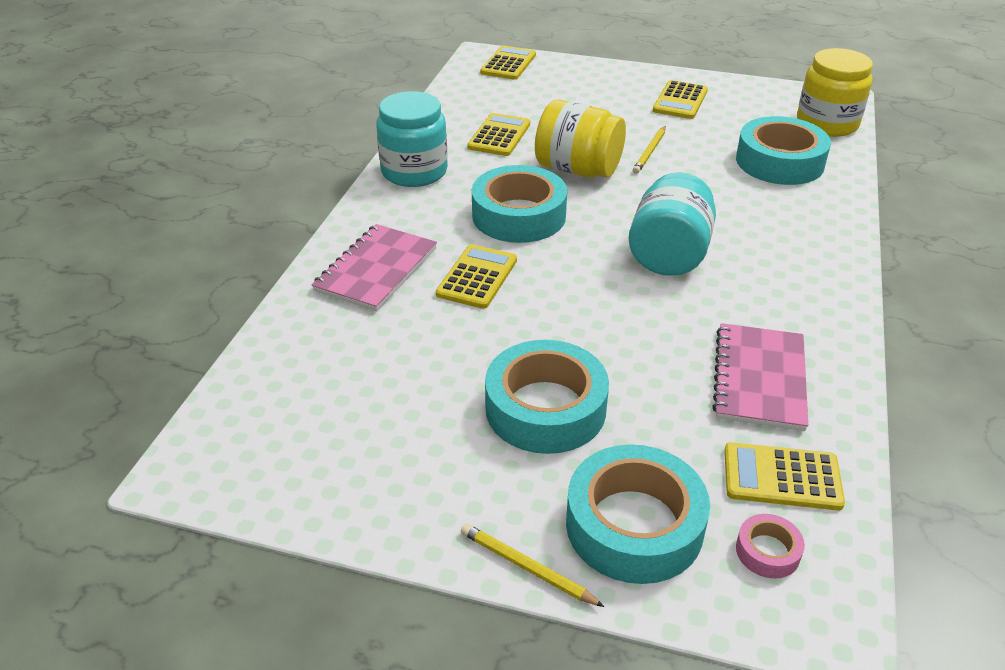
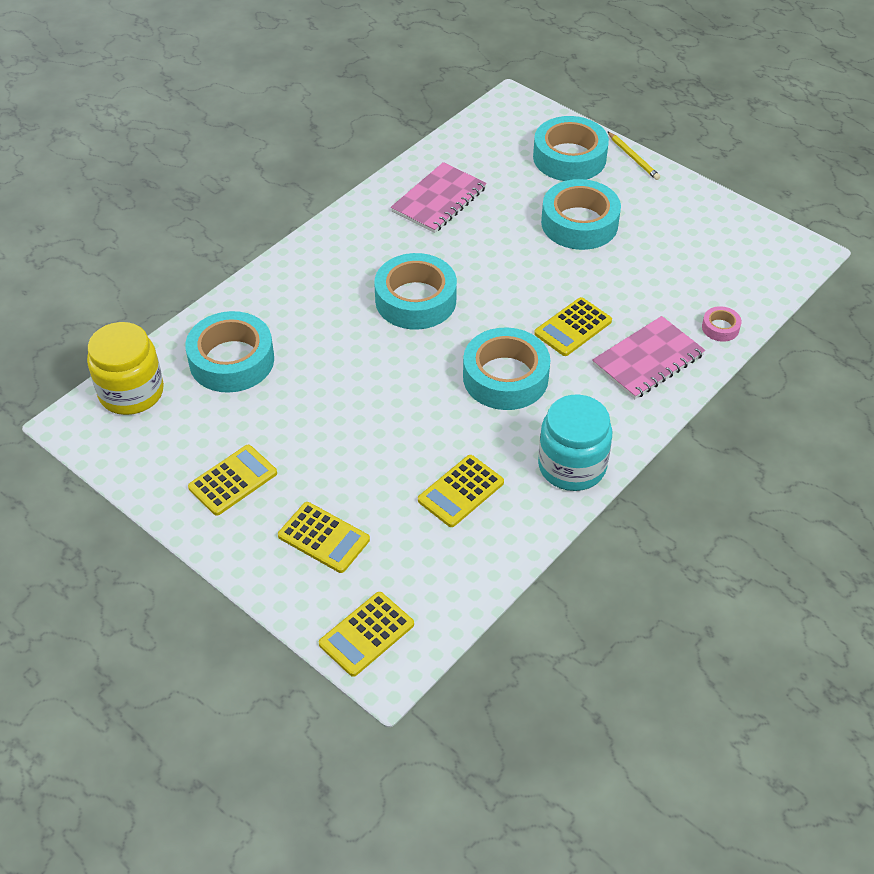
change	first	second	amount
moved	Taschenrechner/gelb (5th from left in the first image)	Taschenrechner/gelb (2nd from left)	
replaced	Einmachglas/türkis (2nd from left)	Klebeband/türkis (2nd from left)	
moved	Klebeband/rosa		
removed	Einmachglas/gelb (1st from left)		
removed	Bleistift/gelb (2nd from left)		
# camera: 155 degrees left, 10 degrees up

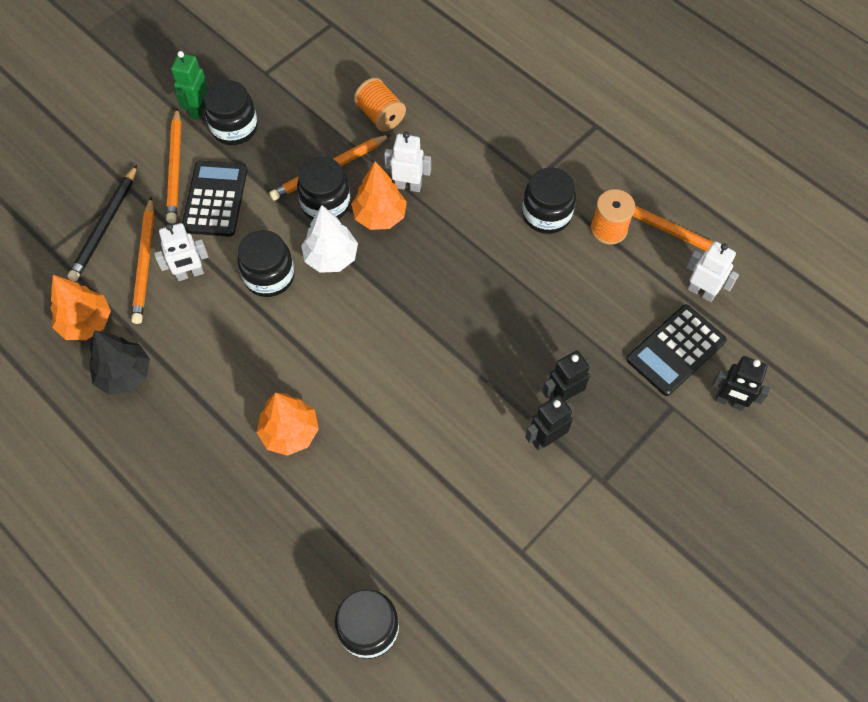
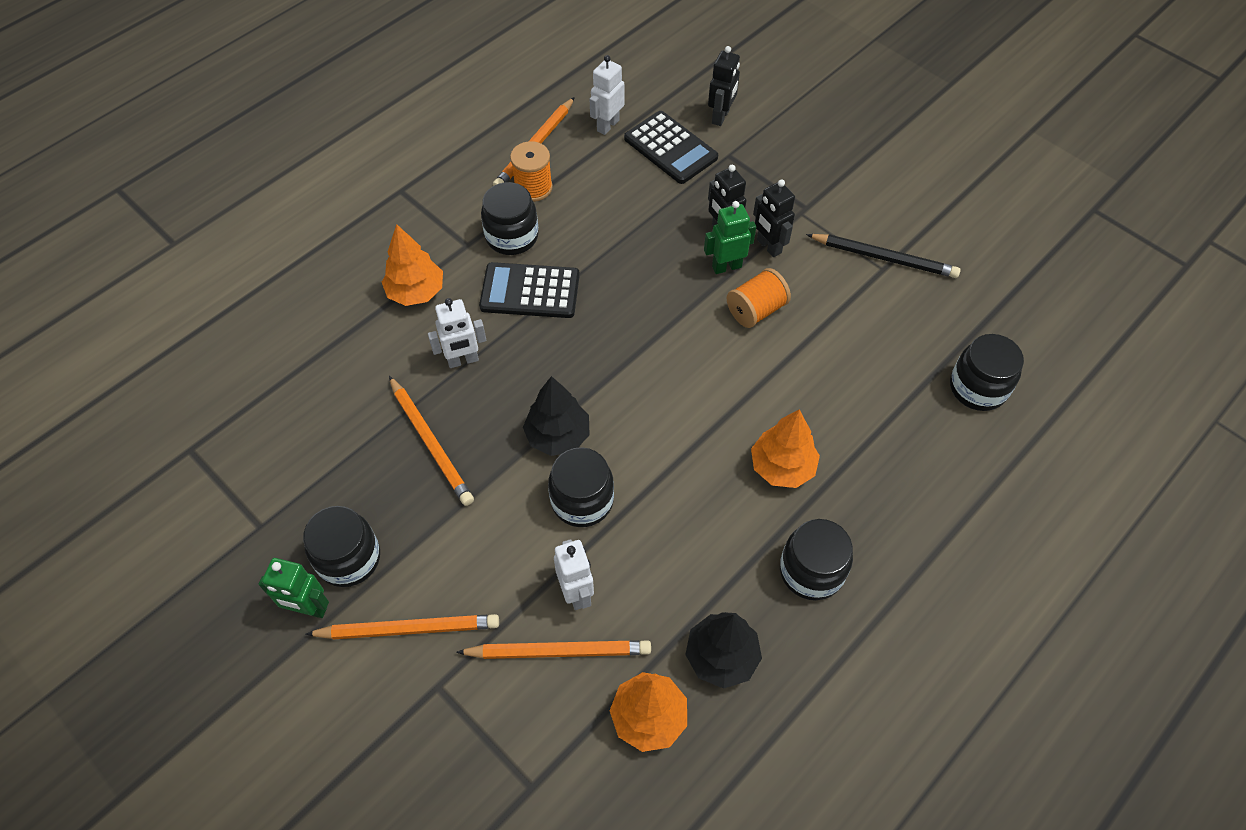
change	first	second	amount
moved	Baum/orange (3rd from left in the first image)	Baum/orange (1st from left)	
turned	Roboter/weiß (2nd from left in the first image)	Roboter/weiß (1st from left)	120 degrees counterclockwise
moved	Taschenrechner/schwarz (1st from left)		
recoloured	Baum/weiß	Baum/schwarz (1st from left)	
added		Roboter/grün (2nd from left)	
moved	Garnrolle/orange (1st from left in the first image)	Garnrolle/orange (2nd from left)	
moved	Einmachglas/schwarz (3rd from left in the first image)	Einmachglas/schwarz (4th from left)	
moved	Bleistift/schwarz		
# camera: 90 degrees left, 5 degrees down

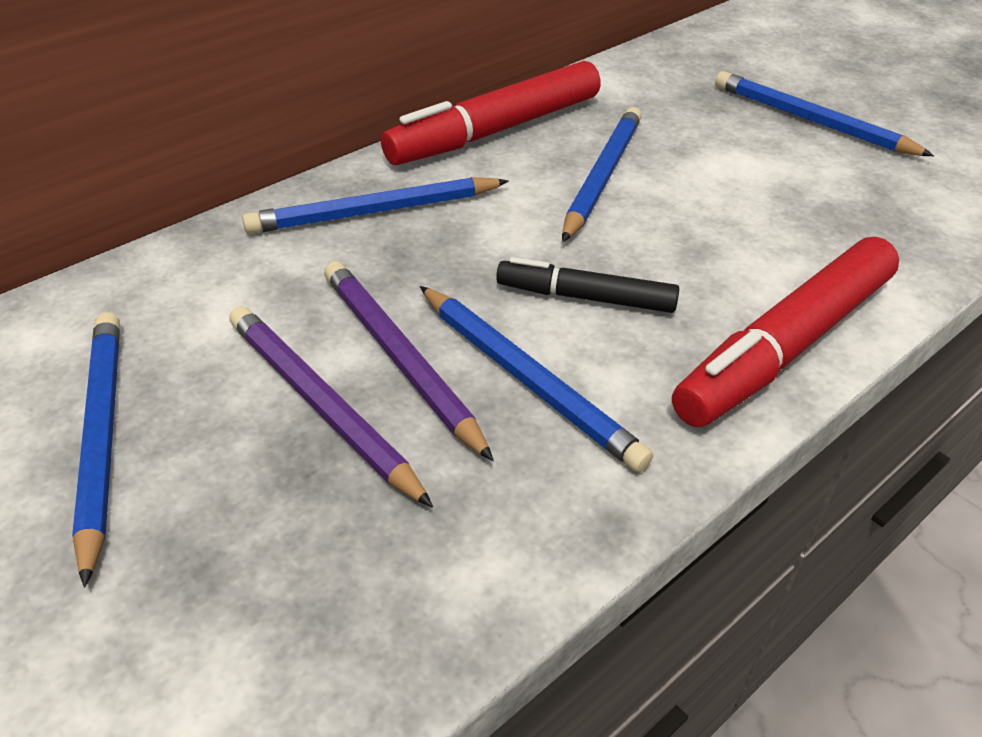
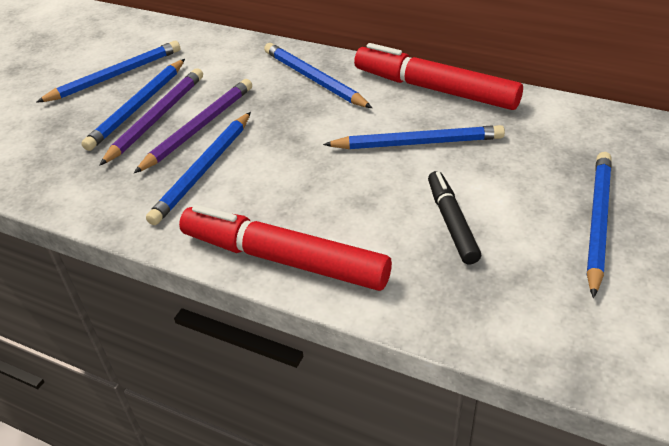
change	first	second	amount
added		Bleistift/blau (2nd from left)	
moved	Filzstift/schwarz		
# camera: 70 degrees right, 0 degrees up

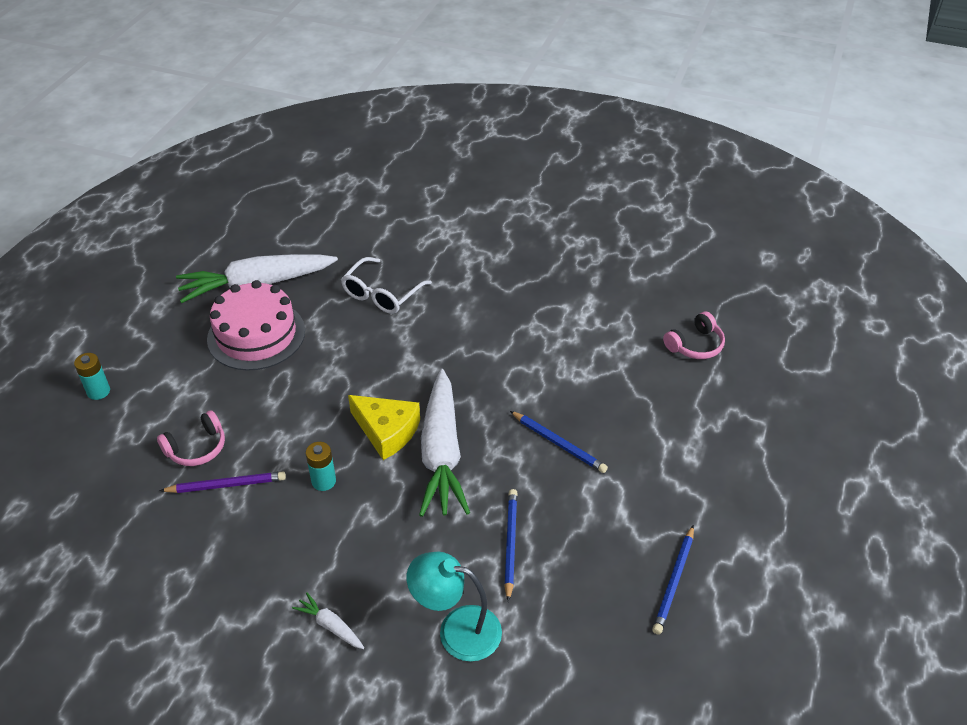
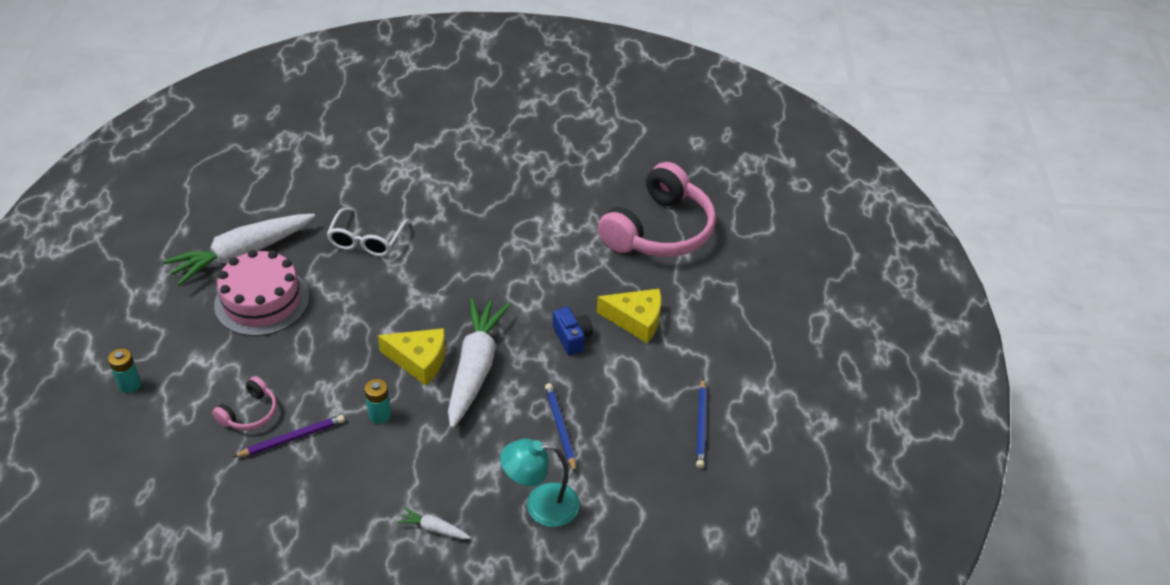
change	first	second	amount
turned	Karotte/weiß (3rd from left)		150 degrees counterclockwise
replaced	Bleistift/blau (2nd from left)	Kamera/blau	
added		Käse/gelb (2nd from left)	
resized	Kopfhörer/rosa (2nd from left)		x2.23
# camera: 20 degrees left, 0 degrees up

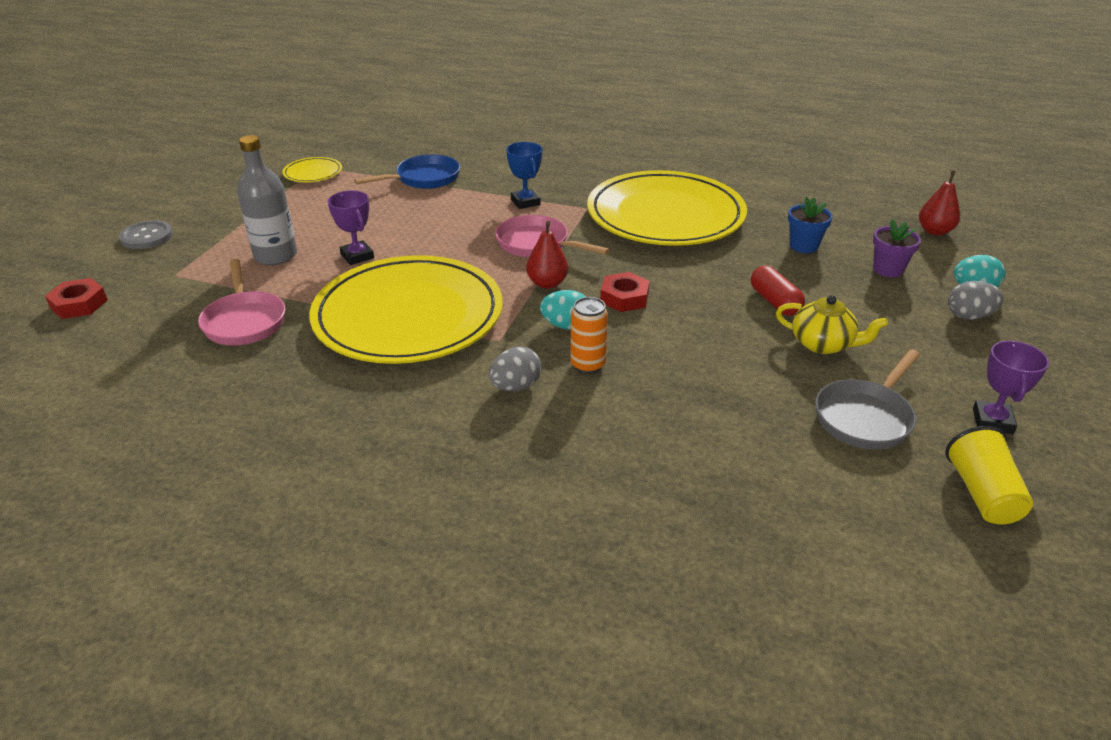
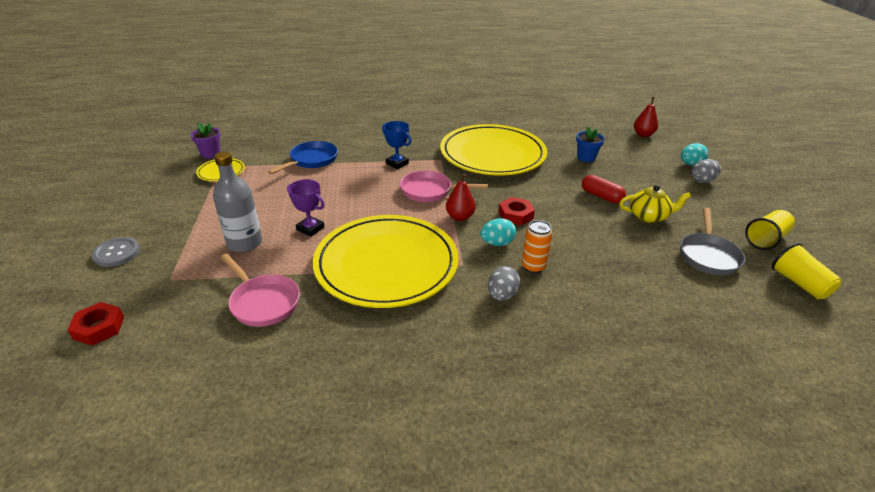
change	first	second	amount
moved	Blumentopf/lila		
replaced	Pokal/lila (2nd from left)	Becher/gelb (1st from left)	
# camera: 25 degrees left, 0 degrees up

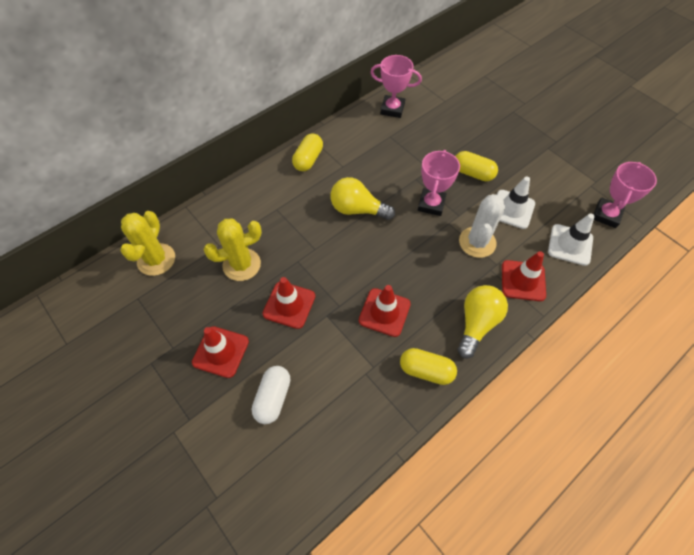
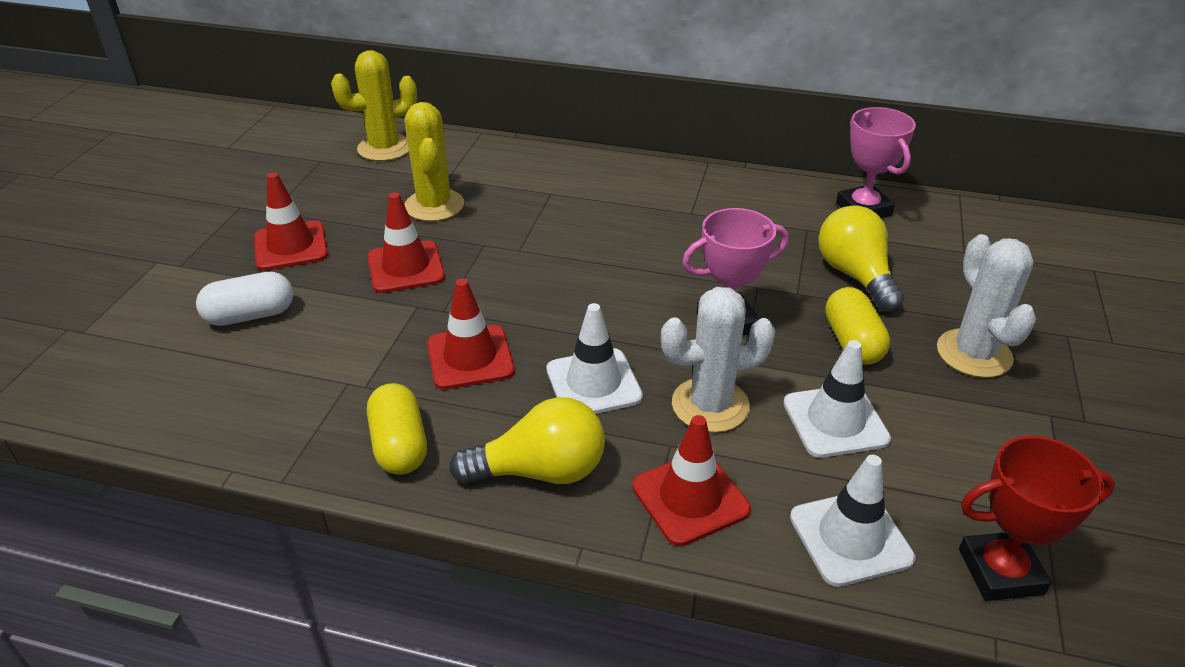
change	first	second	amount
turned	Kaktus/gelb (2nd from left)		45 degrees clockwise
added		Leitkegel/weiß (1st from left)	
moved	Glühbirne/gelb (1st from left in the first image)	Glühbirne/gelb (2nd from left)	
added		Kaktus/weiß (2nd from left)	
recoloured	Pokal/rosa (3rd from left)	Pokal/rot	
removed	Kapsel/gelb (1st from left)		
# camera: 55 degrees right, 20 degrees down

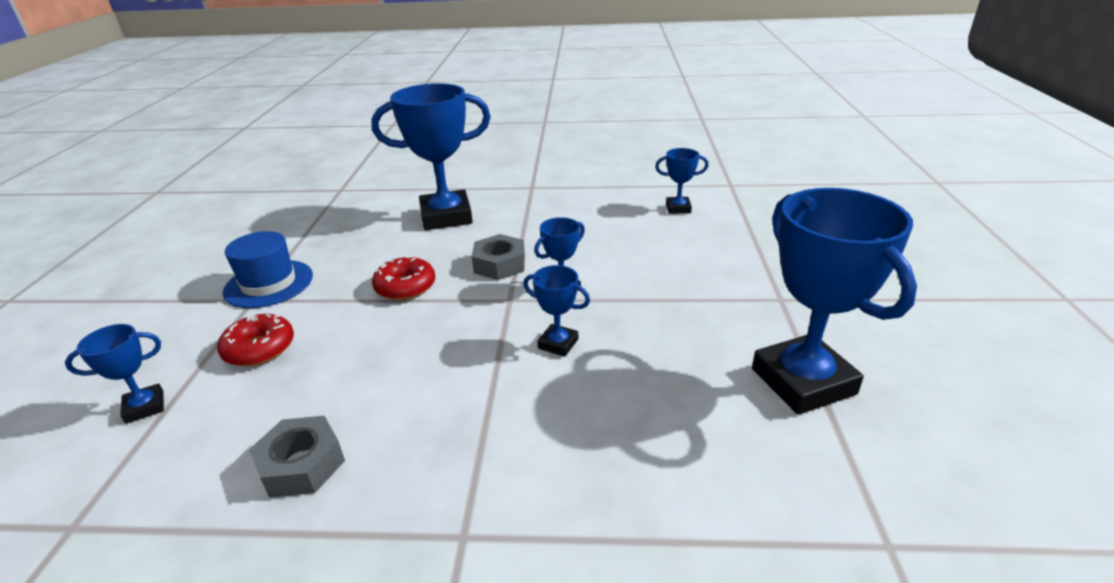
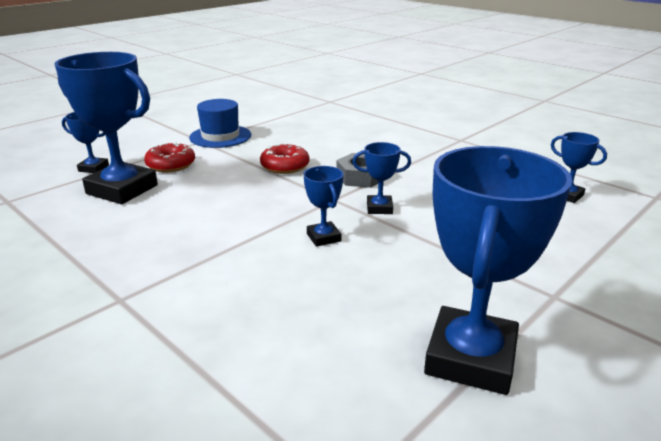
change	first	second	amount
moved	Pokal/blau (2nd from left)		
removed	Sechskantmutter/grau (1st from left)		
# camera: 40 degrees right, 5 degrees down

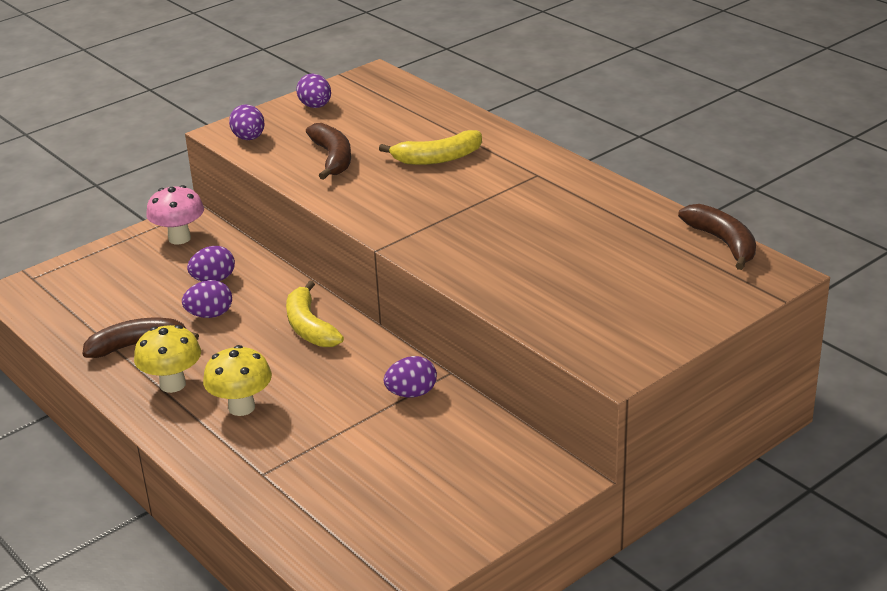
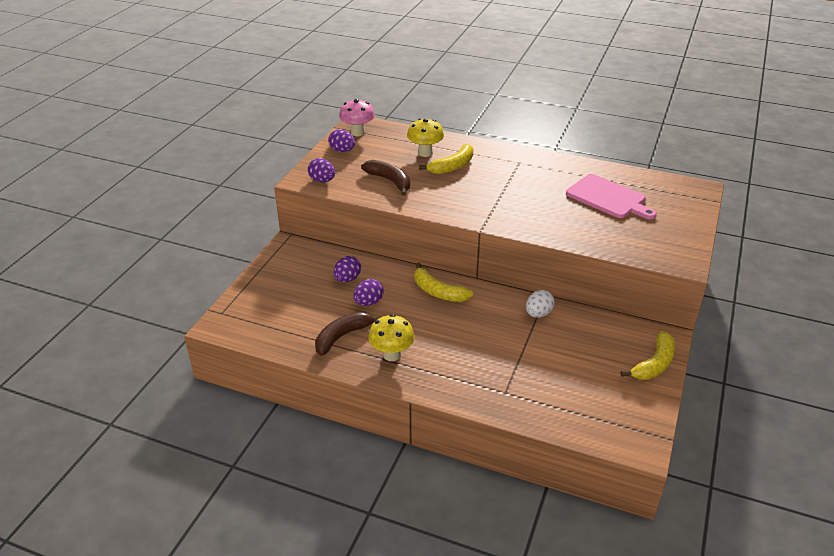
change	first	second	amount
moved	Pilz/rosa		
moved	Pilz/gelb (2nd from left)		
recoloured	Ei/lila (5th from left)	Ei/weiß	
added		Schneidebrett/rosa	
added		Banane/gelb (3rd from left)	
removed	Banane/braun (3rd from left)		
# camera: 30 degrees left, 5 degrees up

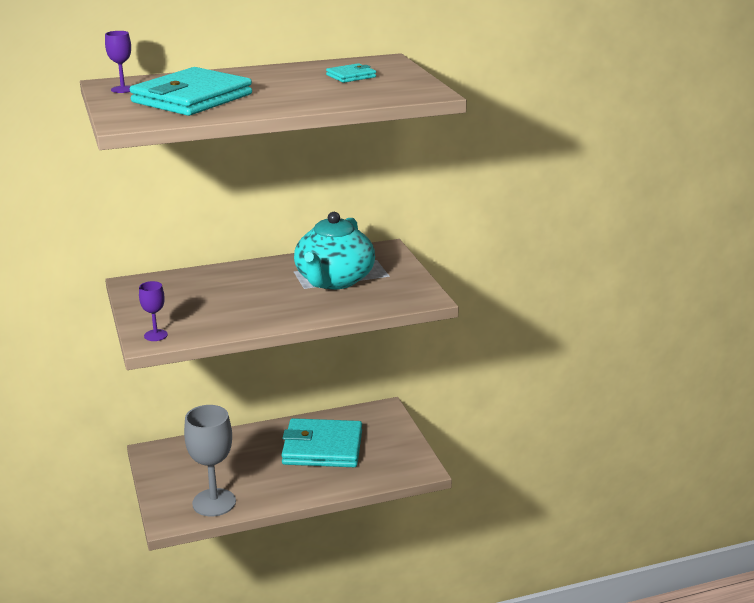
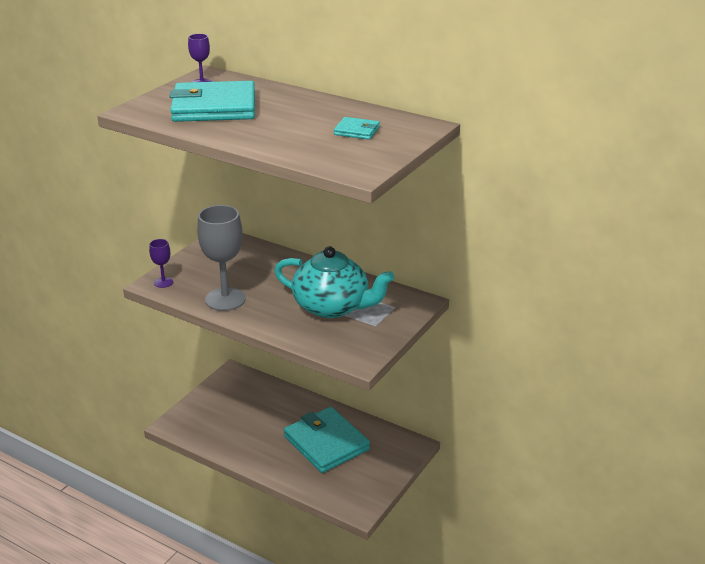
change	first	second	amount
moved	Kelch/grau		
turned	Teekanne/türkis		135 degrees counterclockwise
# camera: 50 degrees right, 5 degrees up

